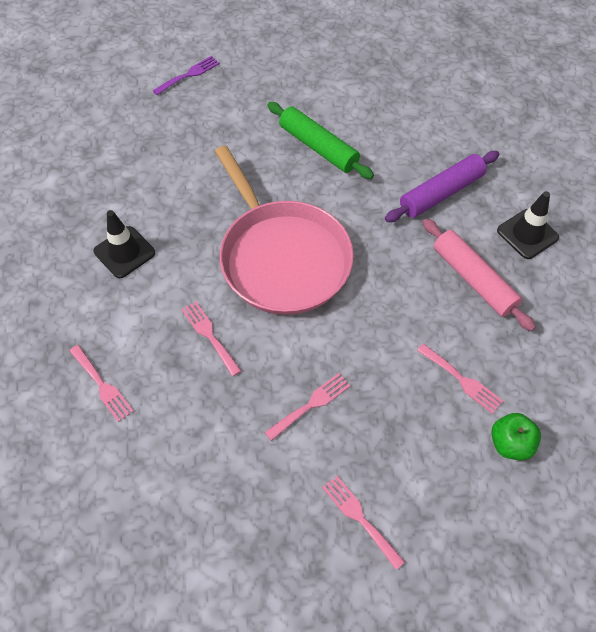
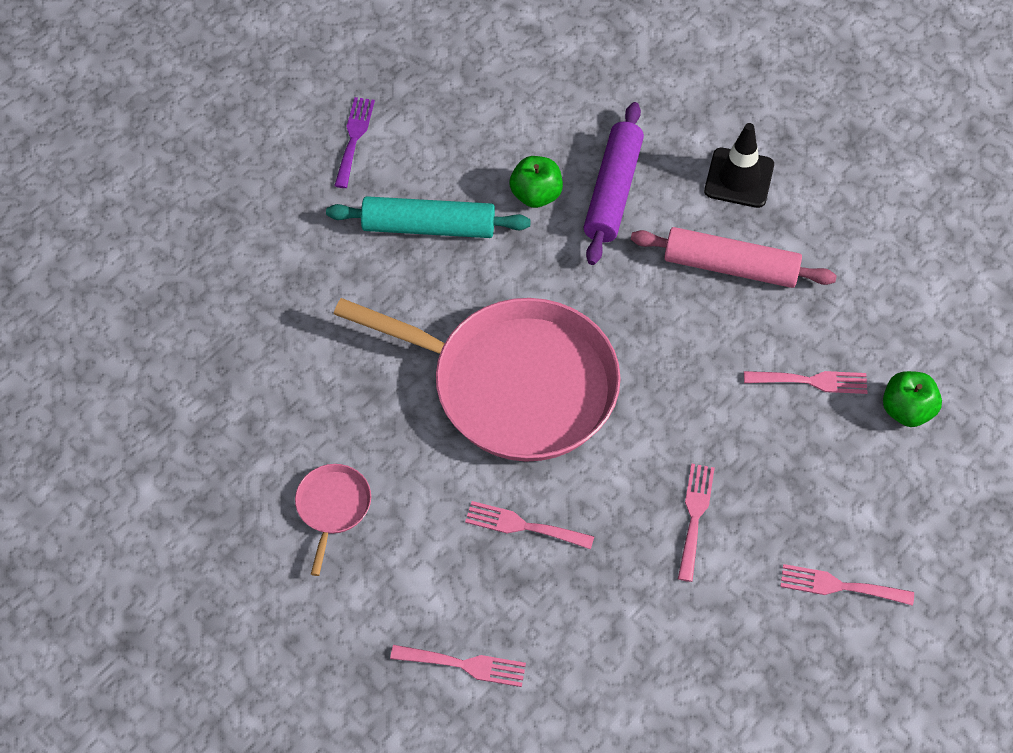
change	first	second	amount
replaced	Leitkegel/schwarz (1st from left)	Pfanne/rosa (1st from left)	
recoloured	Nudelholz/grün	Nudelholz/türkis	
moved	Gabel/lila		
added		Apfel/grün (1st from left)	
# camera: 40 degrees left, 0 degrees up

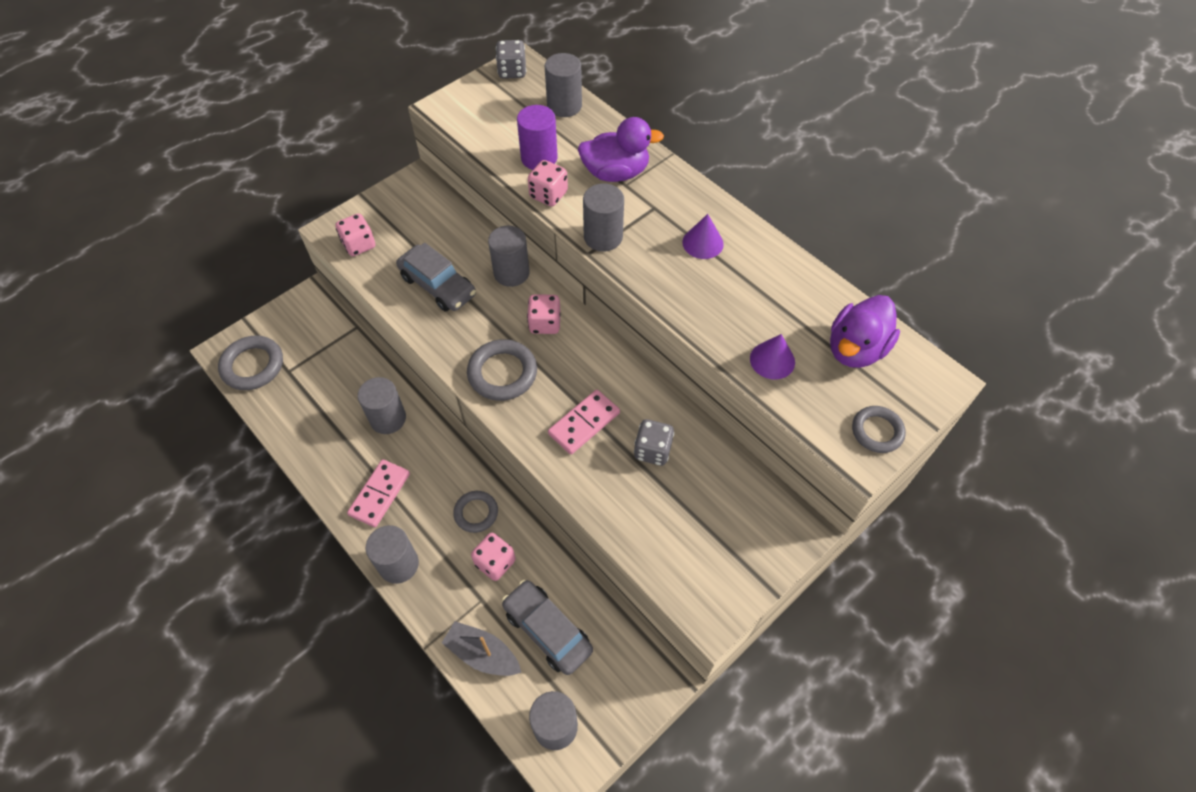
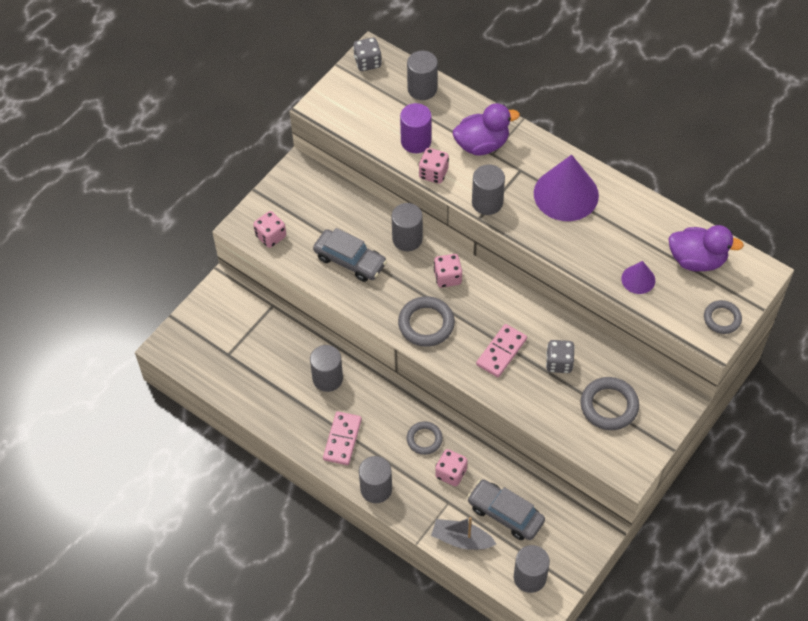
change	first	second	amount
resized	Kegel/lila (1st from left)		x1.99
moved	Ring/grau (1st from left in the first image)	Ring/grau (3rd from left)	
turned	Ente/lila (2nd from left)		105 degrees counterclockwise
# camera: 10 degrees left, 0 degrees up

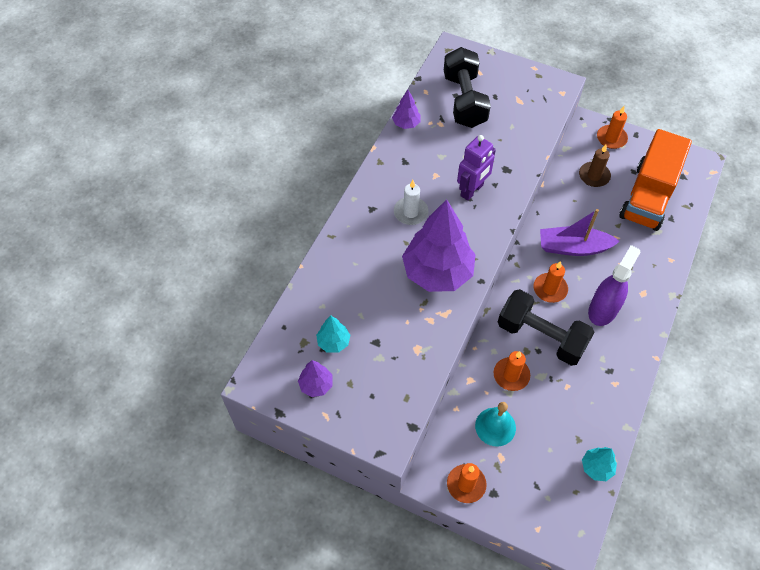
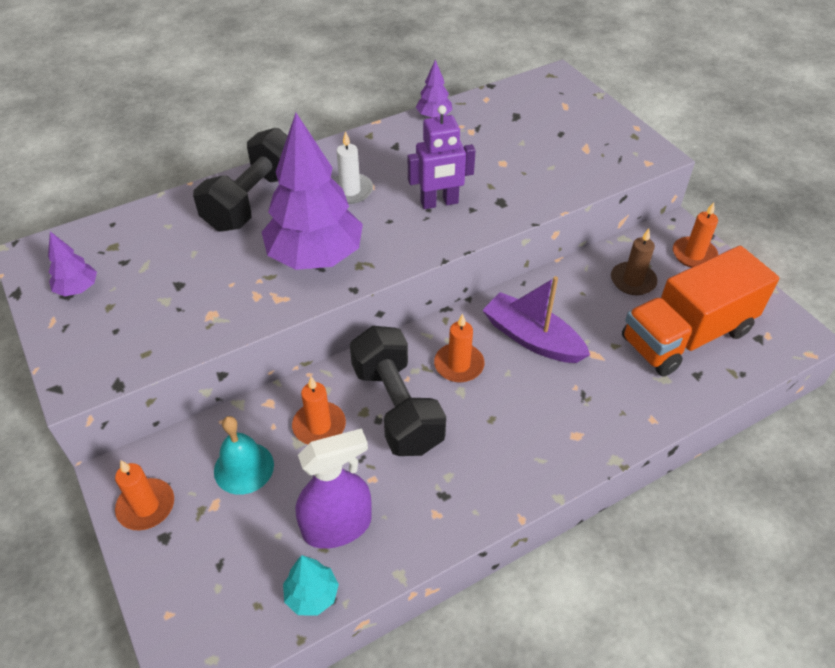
change	first	second	amount
moved	Hantel/schwarz (1st from left)		
moved	Sprühflasche/lila		
removed	Baum/türkis (1st from left)		
# camera: 35 degrees right, 10 degrees down

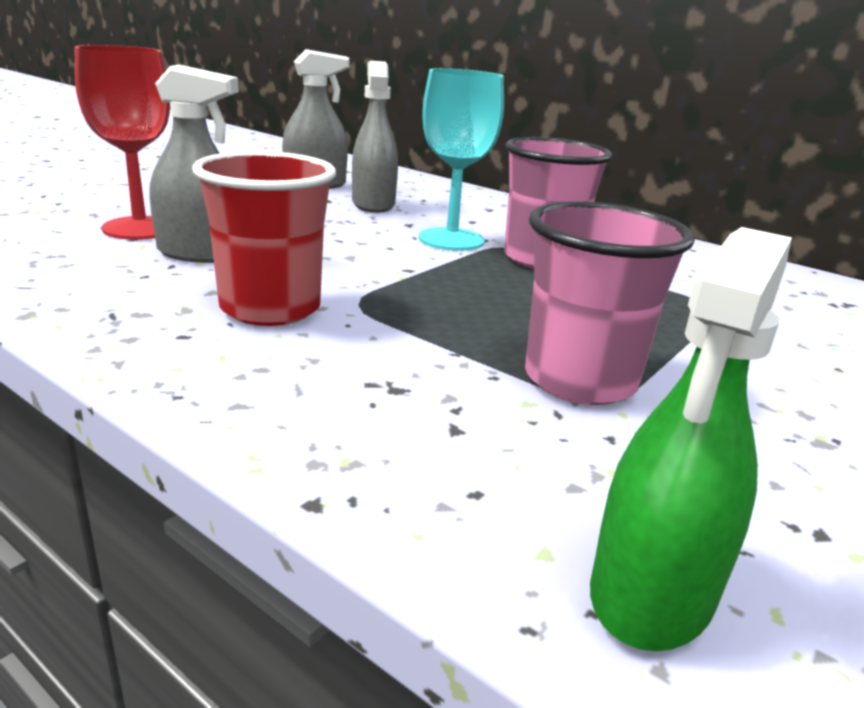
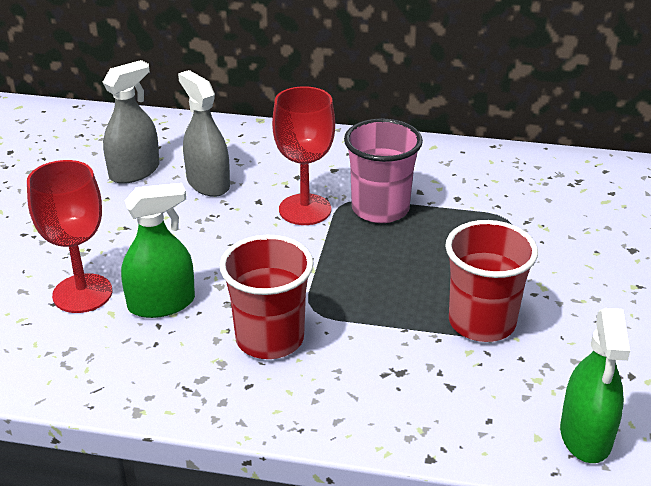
change	first	second	amount
recoloured	Sprühflasche/grau (1st from left)	Sprühflasche/grün (1st from left)	
recoloured	Kelch/türkis	Kelch/rot (2nd from left)	
recoloured	Becher/rosa (2nd from left)	Becher/rot (2nd from left)	
# camera: 25 degrees left, 10 degrees up

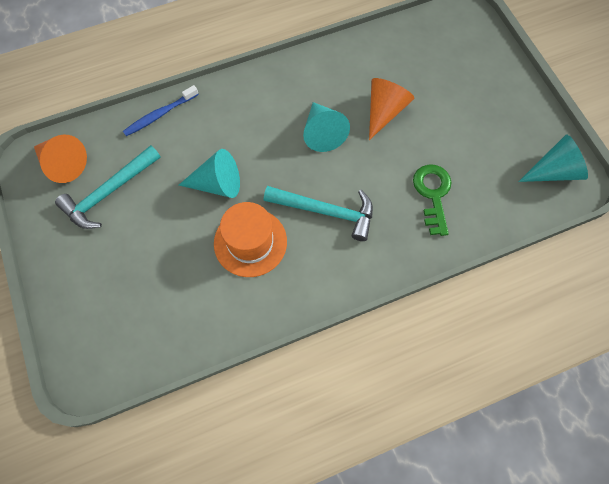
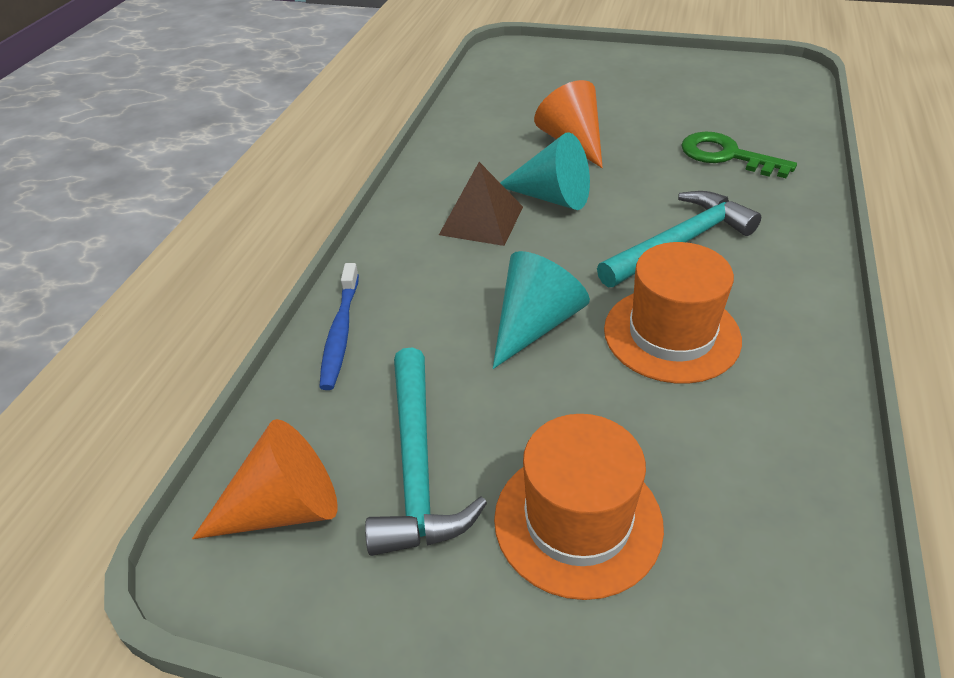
change	first	second	amount
added		Pyramide/braun	
added		Hut/orange (1st from left)	
removed	Kegel/türkis (3rd from left)		
# camera: 50 degrees left, 25 degrees down

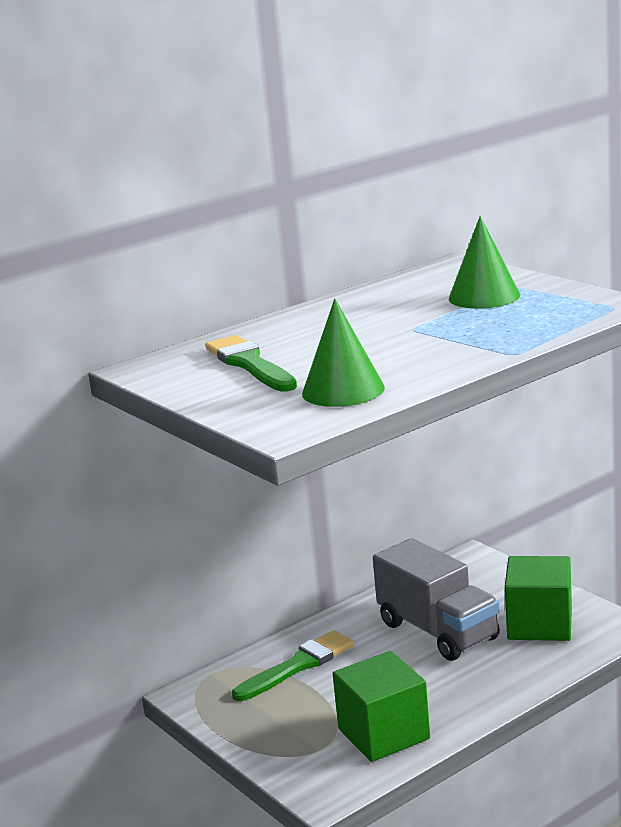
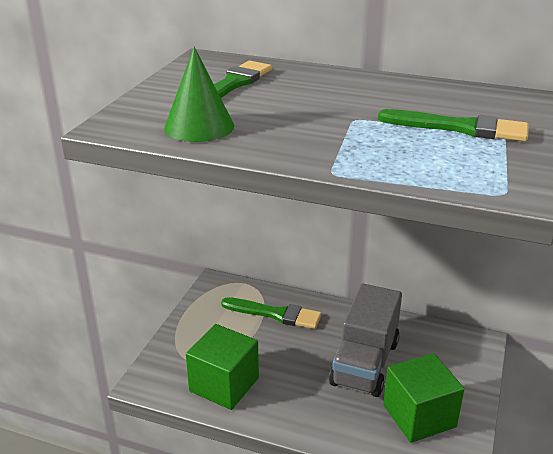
change	first	second	amount
replaced	Kegel/grün (2nd from left)	Pinsel/grün (3rd from left)	
# camera: 55 degrees right, 10 degrees up

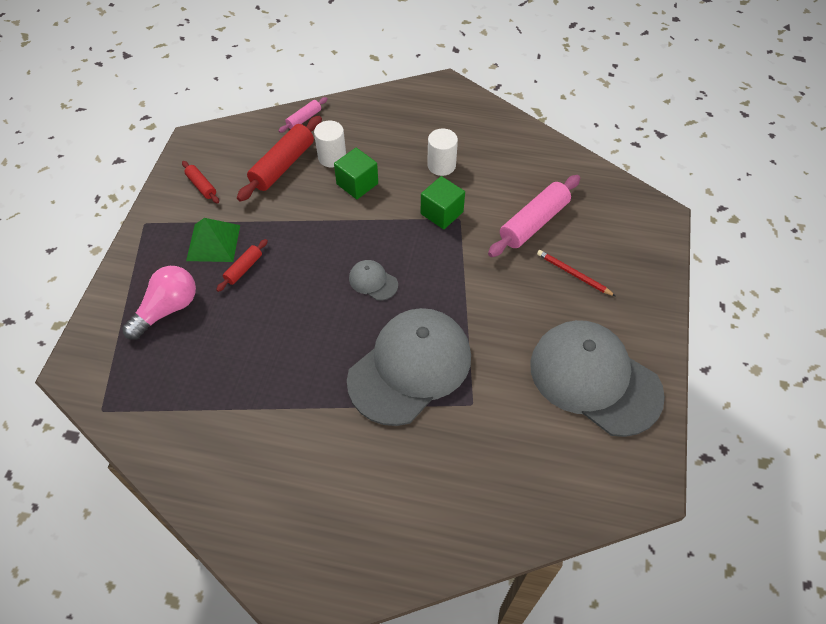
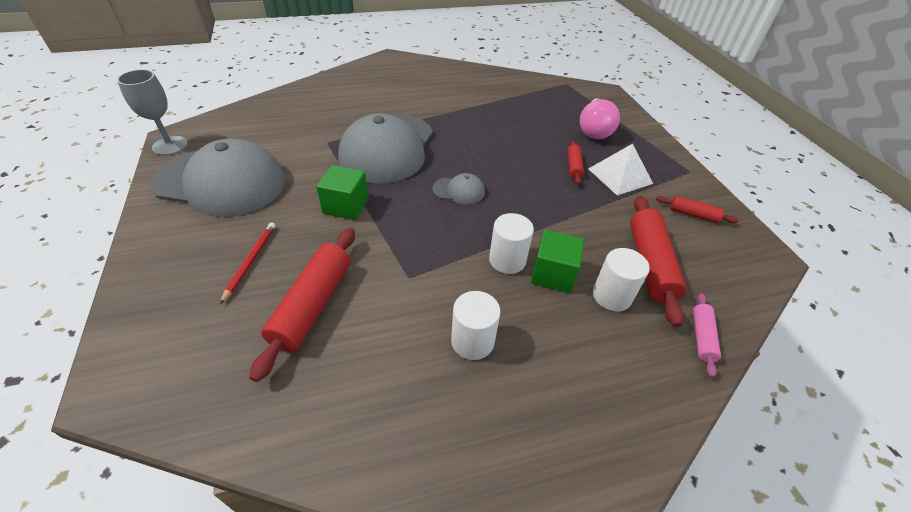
change	first	second	amount
added		Kelch/grau	
turned	Bleistift/rot		90 degrees counterclockwise
recoloured	Nudelholz/rosa (2nd from left)	Nudelholz/rot (1st from left)	
moved	Kubus/grün (2nd from left in the first image)	Kubus/grün (1st from left)	
added		Vollzylinder/weiß (2nd from left)	
recoloured	Pyramide/grün	Pyramide/weiß	
# camera: 150 degrees right, 10 degrees down

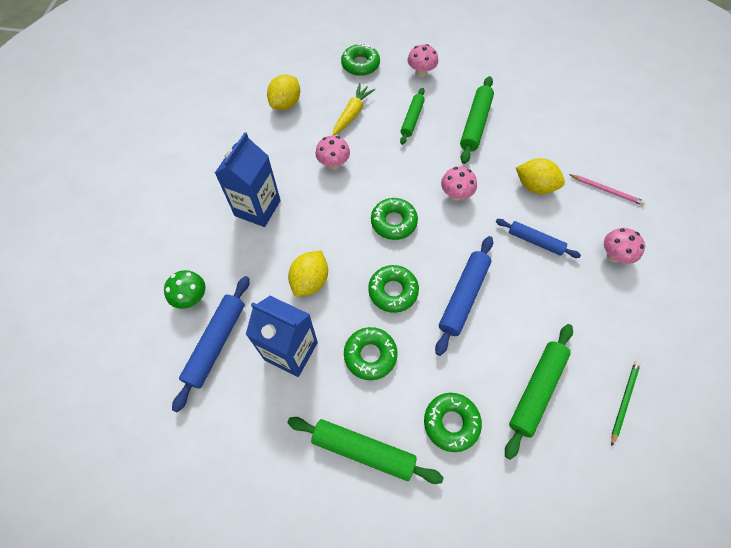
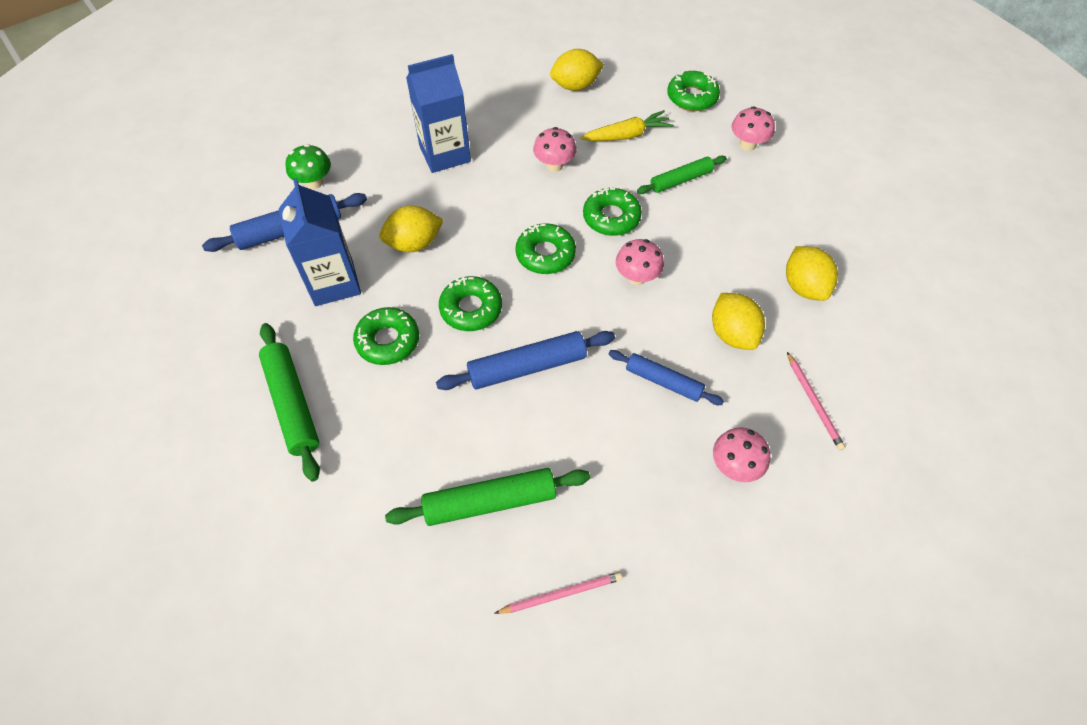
change	first	second	amount
recoloured	Bleistift/grün	Bleistift/rosa (1st from left)	
moved	Donut/grün (5th from left in the first image)	Donut/grün (4th from left)	
turned	Nudelholz/blau (3rd from left)		45 degrees counterclockwise
added		Zitrone/gelb (4th from left)	
removed	Nudelholz/grün (3rd from left)		
# camera: 45 degrees right, 5 degrees down

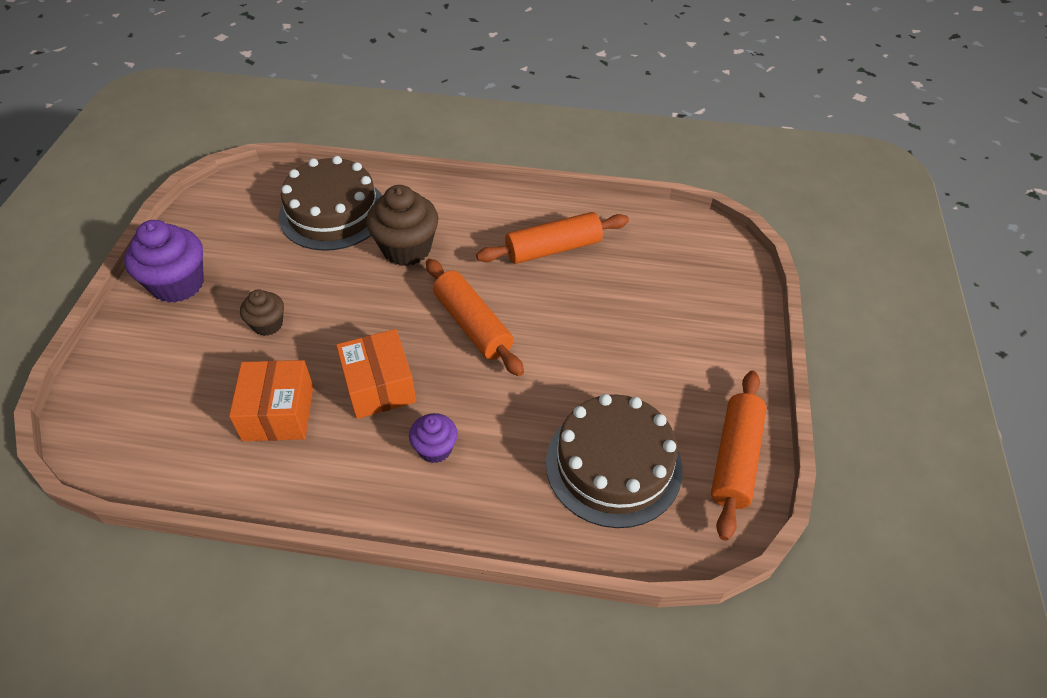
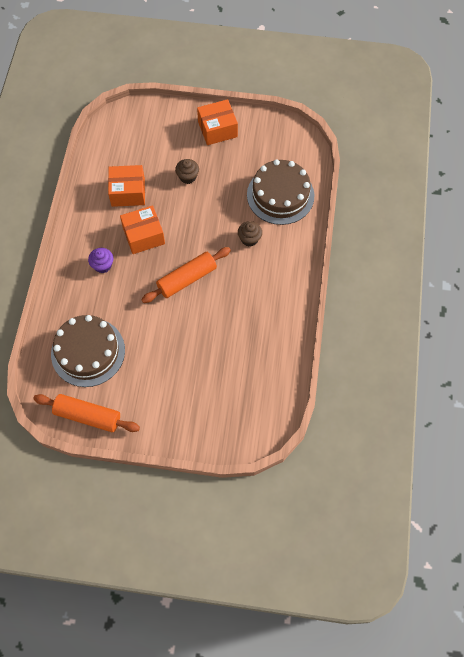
change	first	second	amount
replaced	Muffin/lila (1st from left)	Schachtel/orange (3rd from left)	
resized	Muffin/braun (2nd from left)		x0.56
removed	Nudelholz/orange (2nd from left)		
# camera: 90 degrees right, 15 degrees up

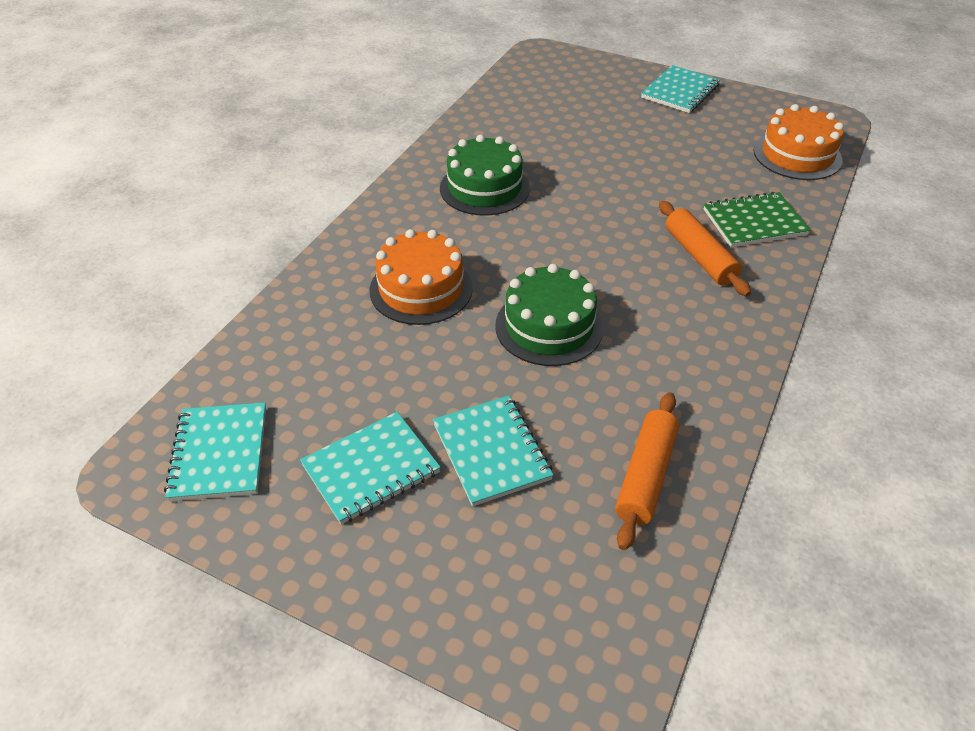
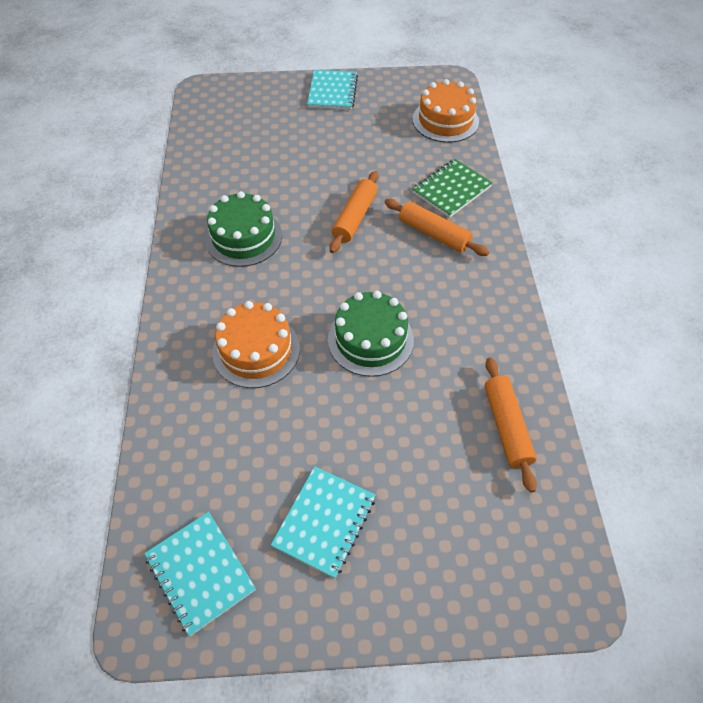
change	first	second	amount
added		Nudelholz/orange (1st from left)	
removed	Notizbuch/türkis (3rd from left)		
# camera: 30 degrees left, 10 degrees up

